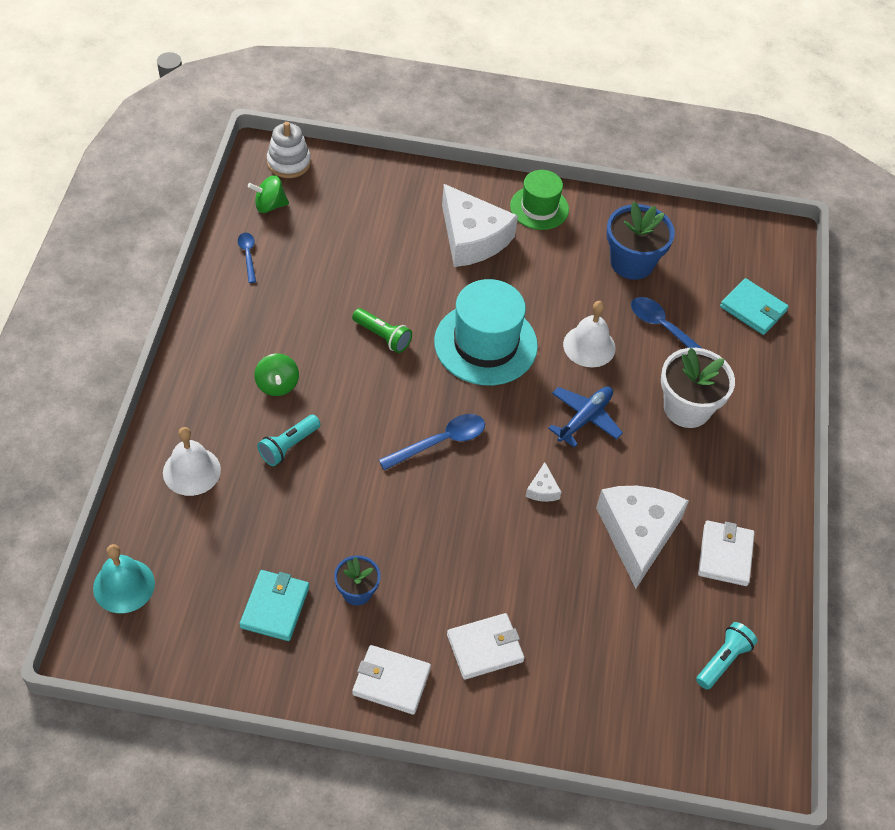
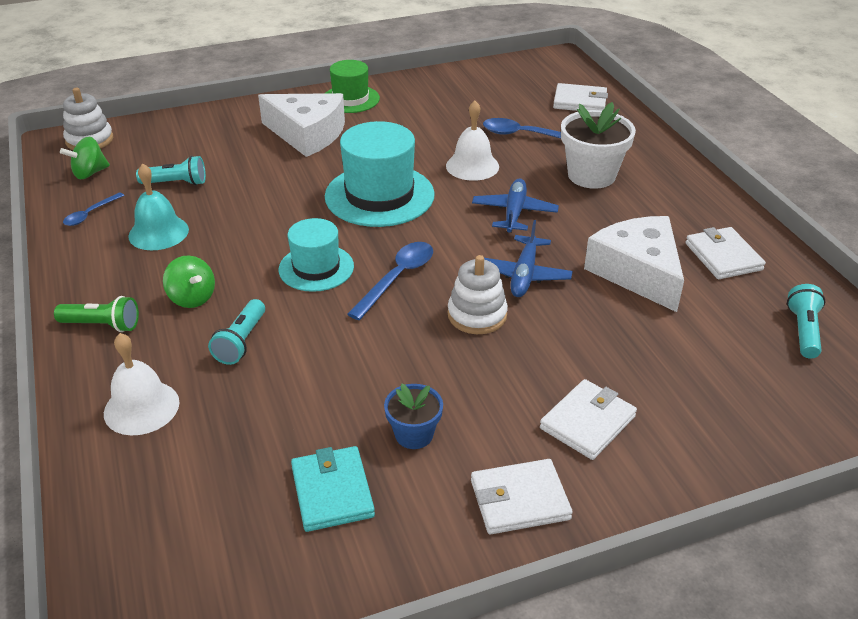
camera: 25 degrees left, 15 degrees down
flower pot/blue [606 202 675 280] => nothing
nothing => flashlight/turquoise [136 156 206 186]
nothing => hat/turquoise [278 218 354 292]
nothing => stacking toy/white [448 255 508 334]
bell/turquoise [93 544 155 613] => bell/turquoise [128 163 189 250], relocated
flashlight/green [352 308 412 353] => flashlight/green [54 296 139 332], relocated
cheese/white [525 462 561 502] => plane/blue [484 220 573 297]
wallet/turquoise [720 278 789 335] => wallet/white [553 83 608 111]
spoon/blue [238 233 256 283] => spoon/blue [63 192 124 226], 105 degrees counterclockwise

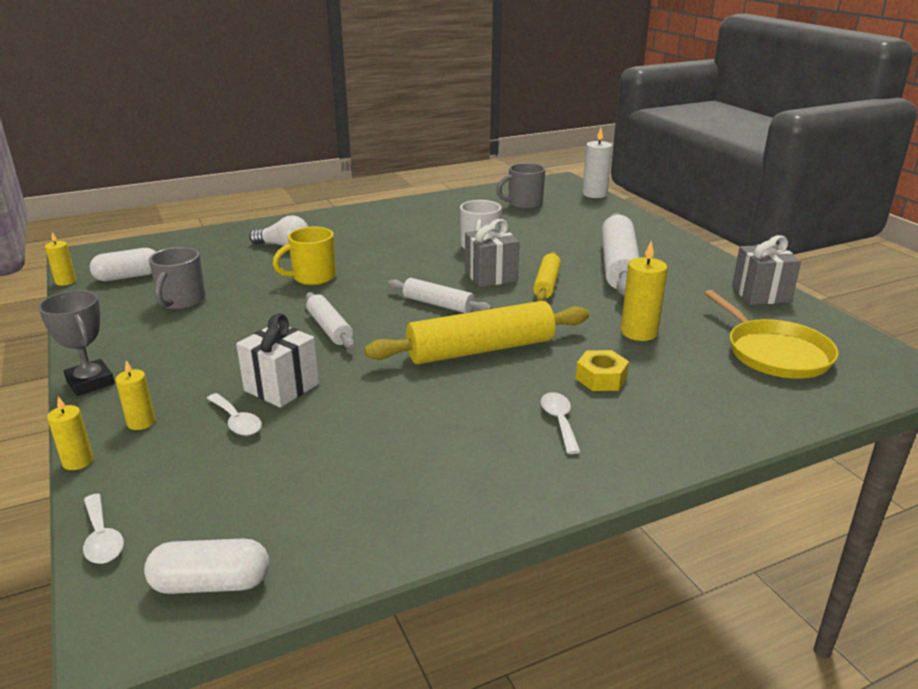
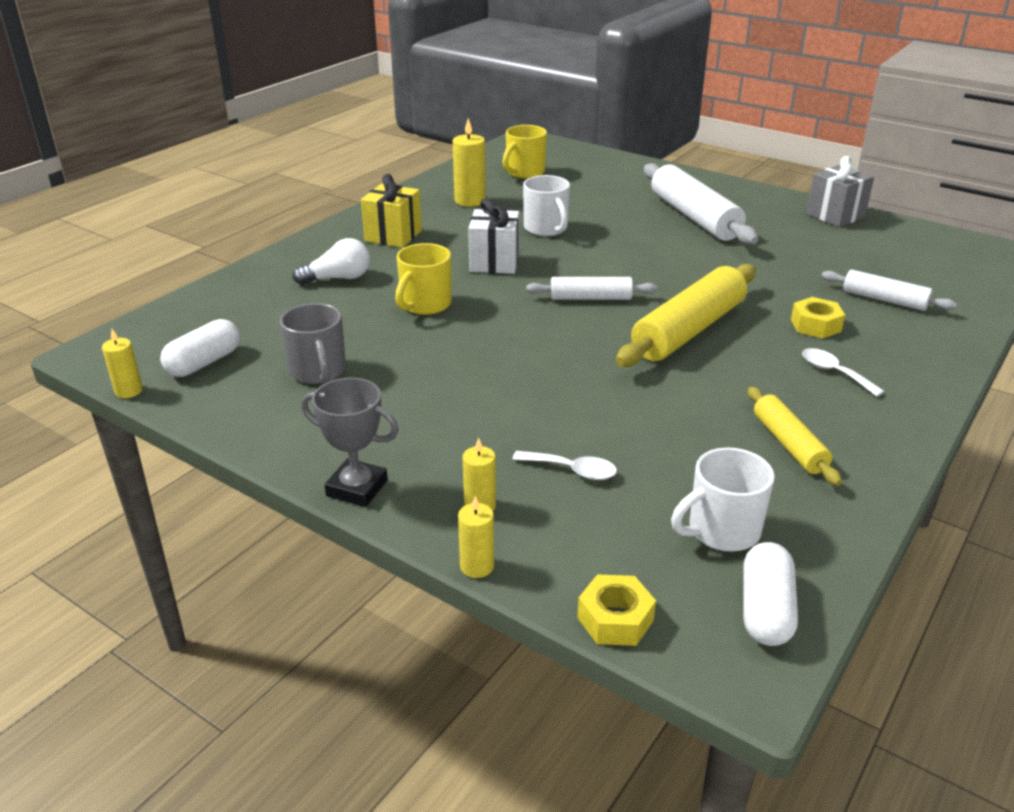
camera: 30 degrees left, 5 degrees up
gift/grey [465 219 519 287] => nothing
candle/white [582 128 612 198] => nothing
pan/yellow [704 290 839 379] => nothing
nothing => gift/yellow [361 174 422 248]
nothing => mug/white [671 447 775 552]
gift/white [236 313 319 408] => gift/white [468 198 519 274], relocated
rolling pin/white [306 292 355 349] => rolling pin/white [821 270 957 311], relocated
rolling pin/yellow [533 252 561 301] => rolling pin/yellow [748 387 842 486], relocated
candle/yellow [621 241 668 341] => candle/yellow [453 118 486 207], relocated
spoon/white [83 494 124 564] => nut/yellow [577 574 656 646]
mug/grey [496 163 545 209] => mug/yellow [502 125 547 179]
capsule/white [144 539 269 594] => capsule/white [743 542 798 646], 45 degrees counterclockwise

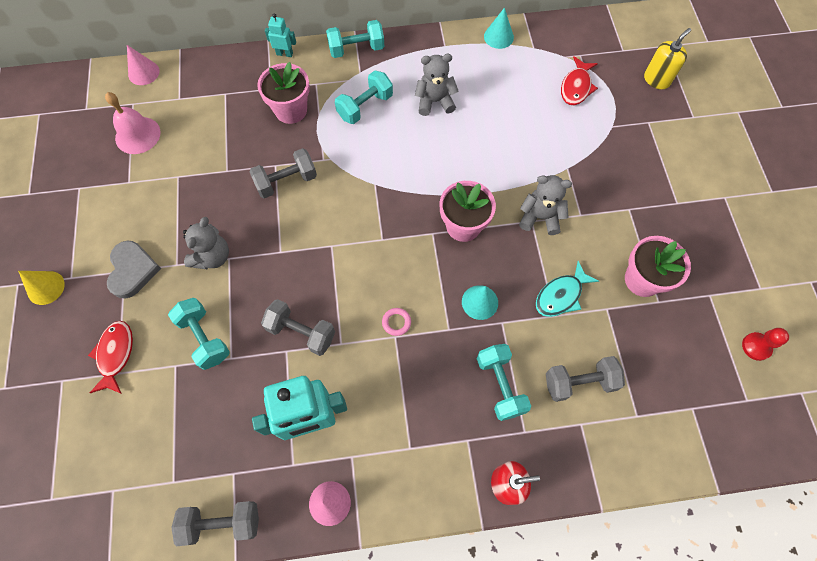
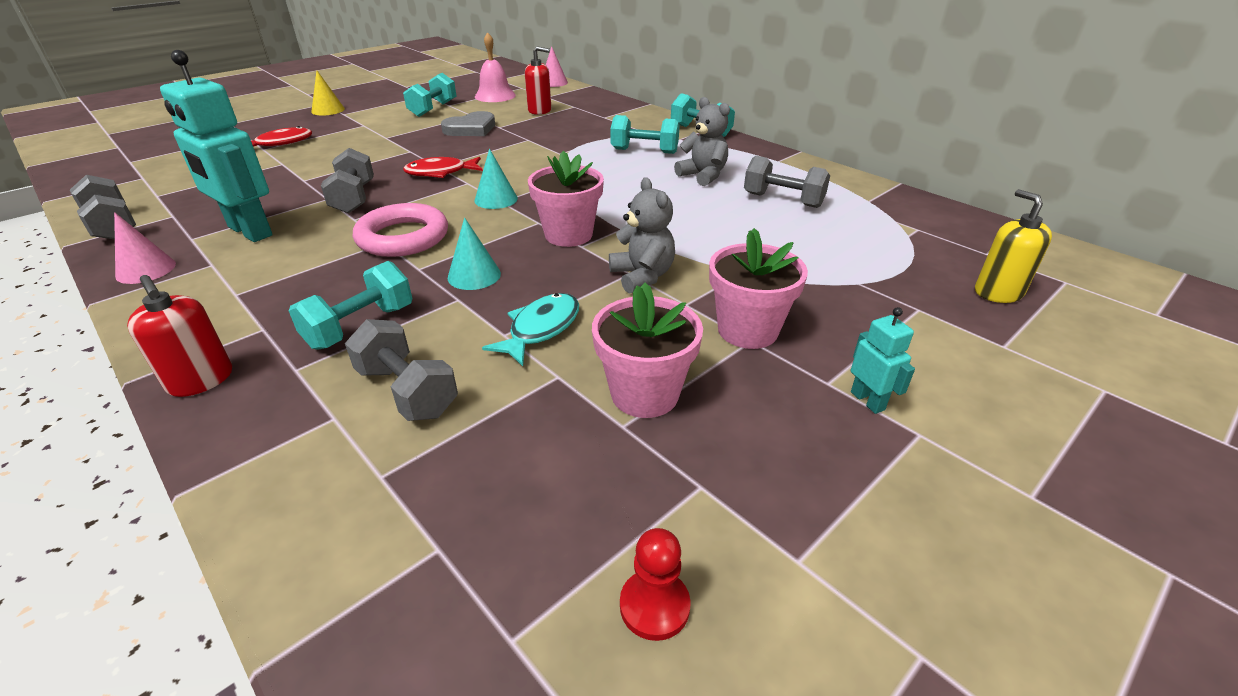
camera: 55 degrees right, 30 degrees down
teddy bear/grey [183 217 229 269] => nothing
nothing => soap dispenser/red [525 46 551 115]
heart/grey [107 240 161 299] => heart/grey [441 111 495 136], relocated
dumbbell/turquoise [168 298 230 370] => dumbbell/turquoise [403 73 456 117], relocated
dumbbell/grey [249 148 317 198] => dumbbell/grey [744 156 830 208], relocated
flower pot/pink [257 62 310 124] => flower pot/pink [709 228 808 349], relocated
robot/turquoise [265 13 296 57] => robot/turquoise [851 307 915 414], relocated
cone/turquoise [484 7 514 49] => cone/turquoise [474 148 518 209], relocated
fish/red [561 56 598 105] => fish/red [403 157 483 178], relocated
fish/turquoise [536 261 599 317] => fish/turquoise [482 293 579 366], 105 degrees clockwise
soap dispenser/yellow [644 28 691 89] => soap dispenser/yellow [975 189 1052 303], 120 degrees counterclockwise
ring/pink [382 308 411 336] => ring/pink [353 203 448 257], x2.44

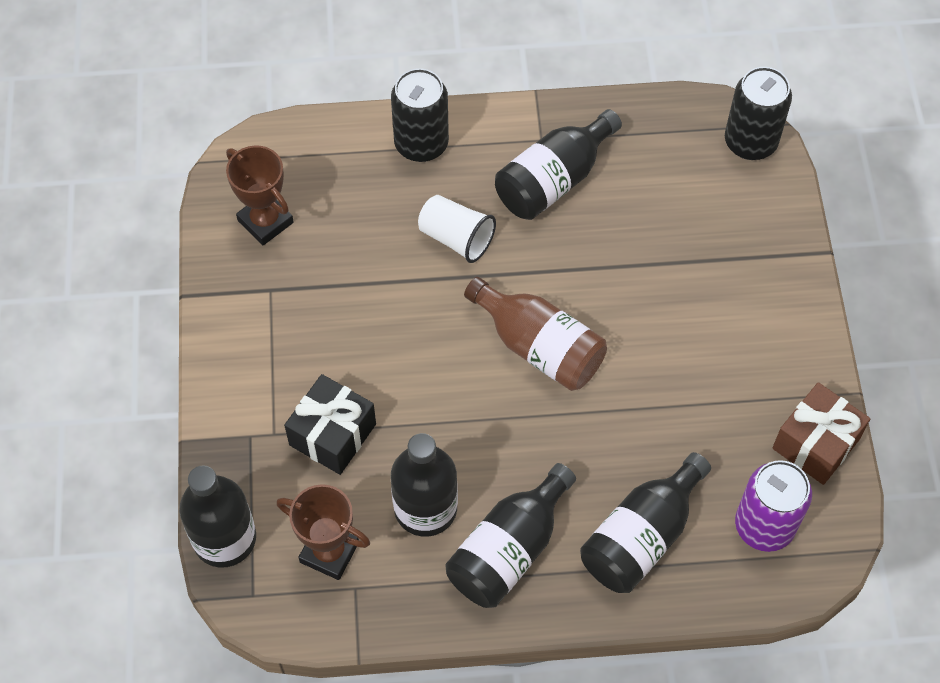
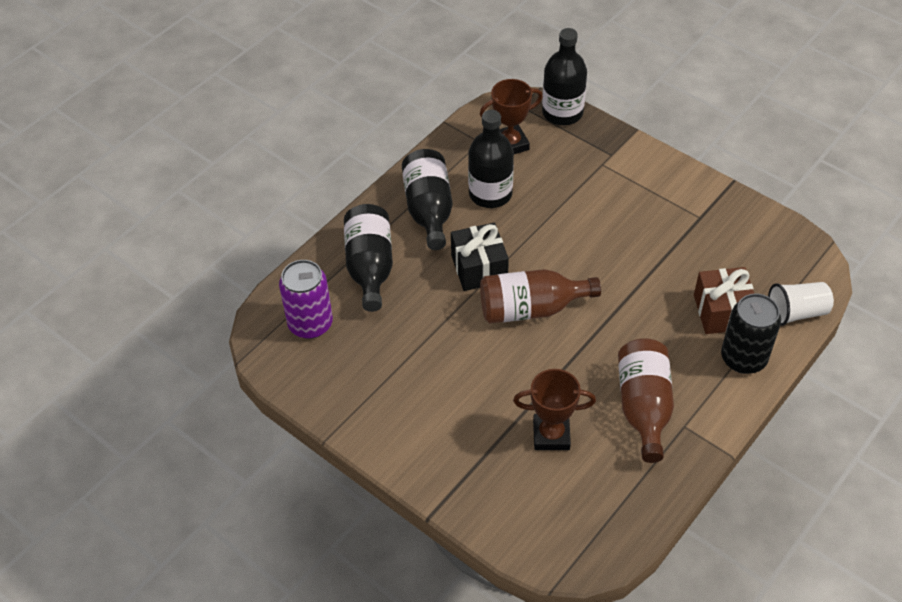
camera: 135 degrees right, 10 degrees down
can/black [725 67 792 160] => nothing
trophy/brown [226 145 294 245] => trophy/brown [513 369 596 450], relocated
gift/black [284 374 376 475] => gift/black [451 223 509 291], relocated
cup/white [418 195 496 263] => cup/white [768 282 834 326], relocated
gift/brown [773 382 870 485] => gift/brown [694 267 754 334], relocated
bottle/black [495 109 622 220] => bottle/brown [618 338 674 463]

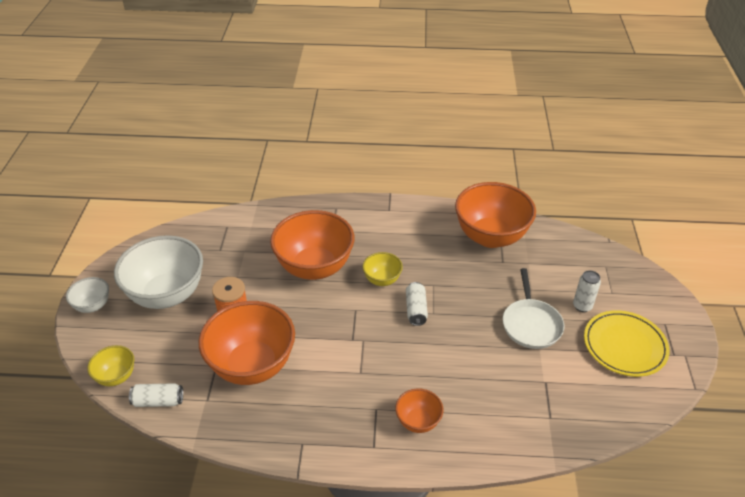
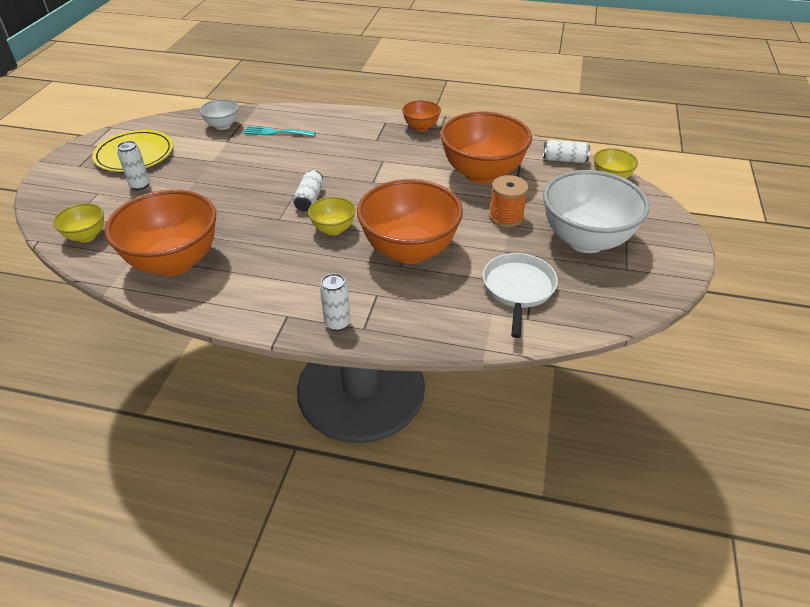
camera: 170 degrees left, 0 degrees up
nothing => bowl/yellow [53 203 104 242]
nothing => fork/turquoise [244 126 316 137]
nothing => can/white [320 274 350 331]
bowl/white [66 277 109 313] => bowl/white [199 99 239 130], relocated
bowl/orange [395 388 444 433] => bowl/orange [402 100 441 131], relocated
pan/white [503 268 565 349] => pan/white [483 253 558 338], relocated

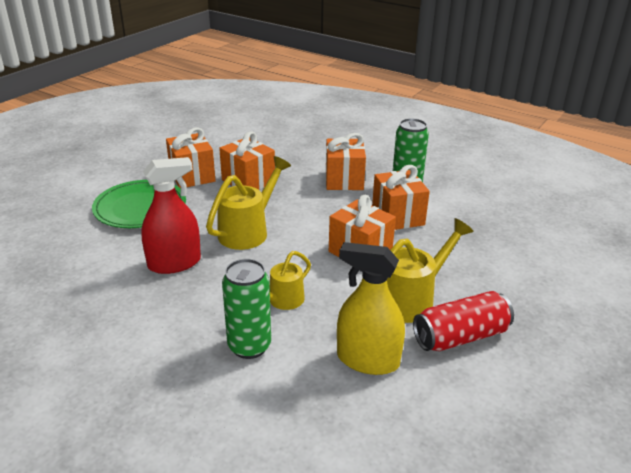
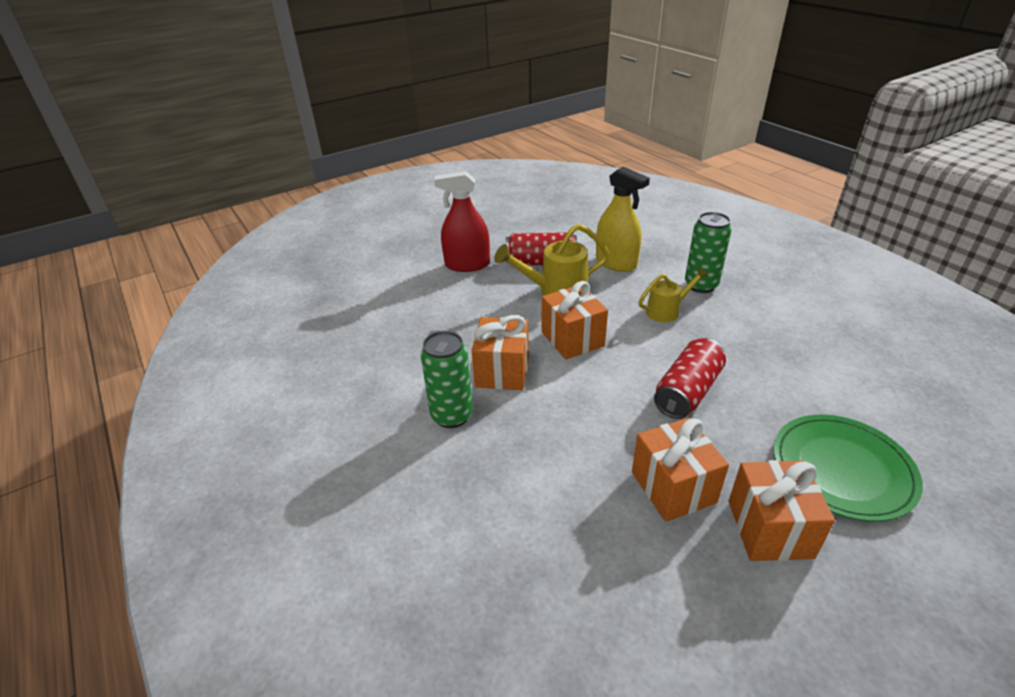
camera: 155 degrees left, 5 degrees up
gift/orange [326 133 366 190] => nothing
spray bottle/red [141 157 201 274] => spray bottle/red [434 171 490 272], relocated
watering can/yellow [206 156 291 250] => can/red [654 338 726 419]

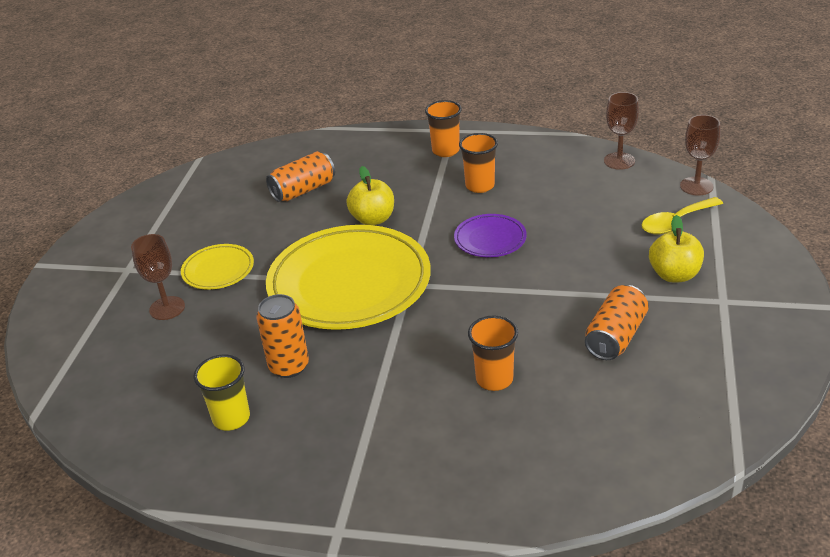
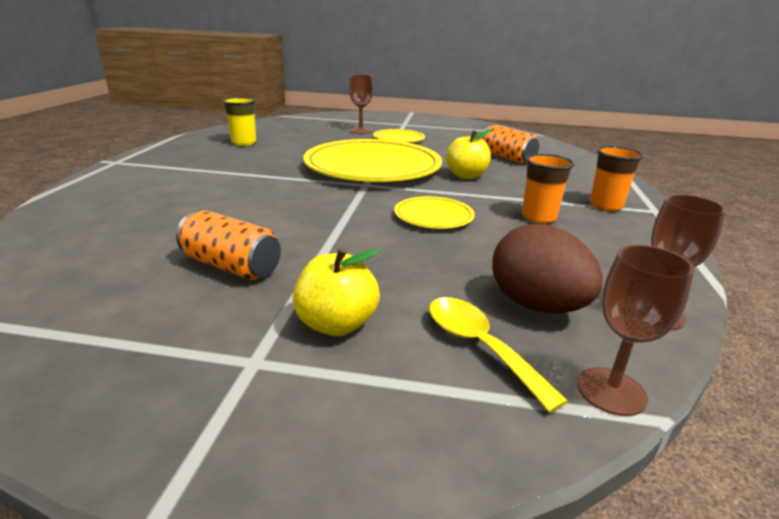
camera: 85 degrees right, 10 degrees down
can/orange [257 294 309 378] => nothing
cup/orange [468 316 518 391] => nothing
nothing => egg/brown [492 224 603 313]
plate/purple [454 214 527 257] => plate/yellow [394 196 475 229]

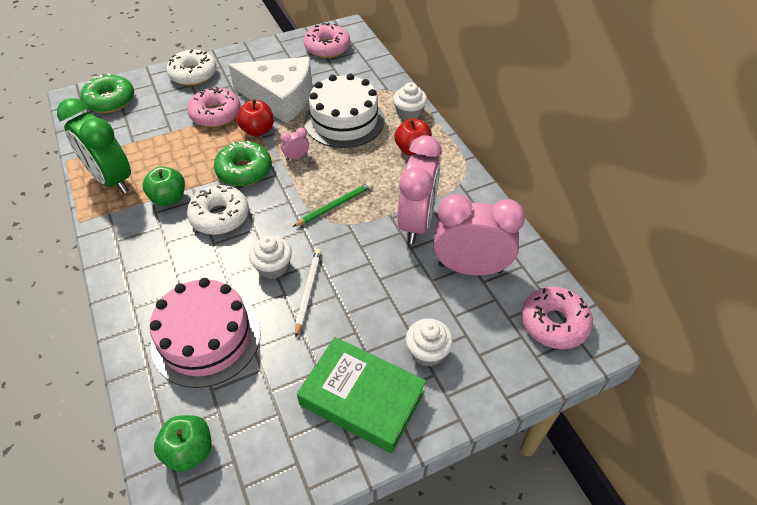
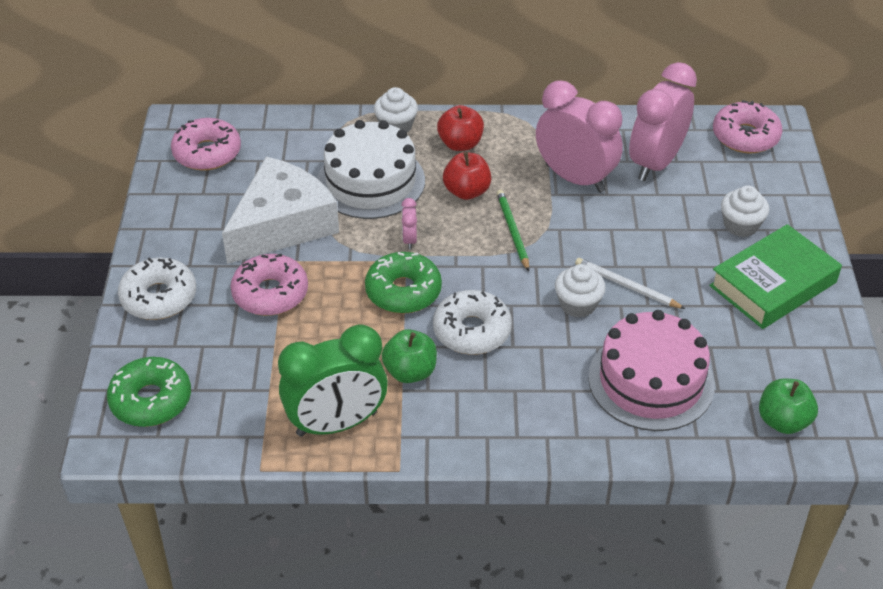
camera: 65 degrees left, 5 degrees down
apple/red [237 99 274 136] => apple/red [443 152 492 200], relocated

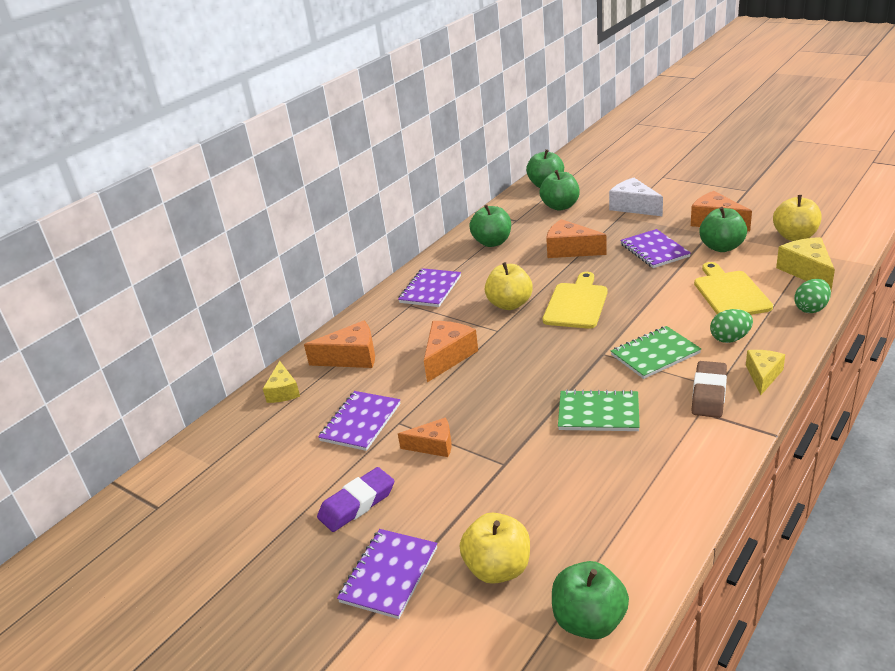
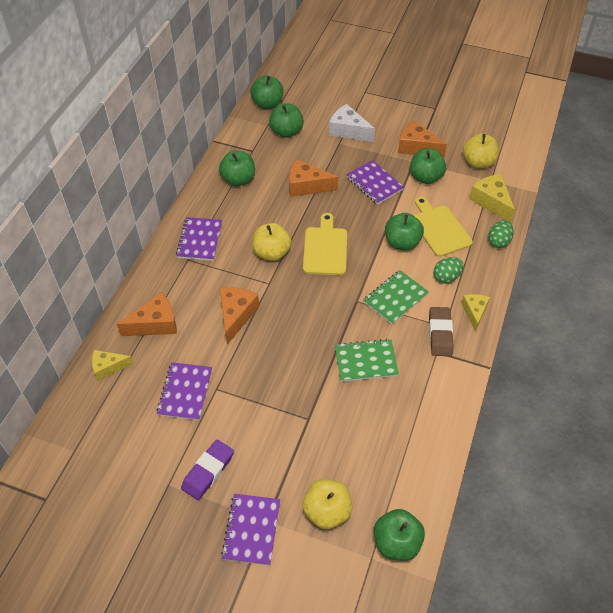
camera: 20 degrees left, 20 degrees up
cheese/orange [398 418 452 457] => nothing
nothing => apple/green [385 213 424 250]
cheese/yellow [263 361 300 403] => cheese/yellow [92 350 133 380], 105 degrees clockwise

